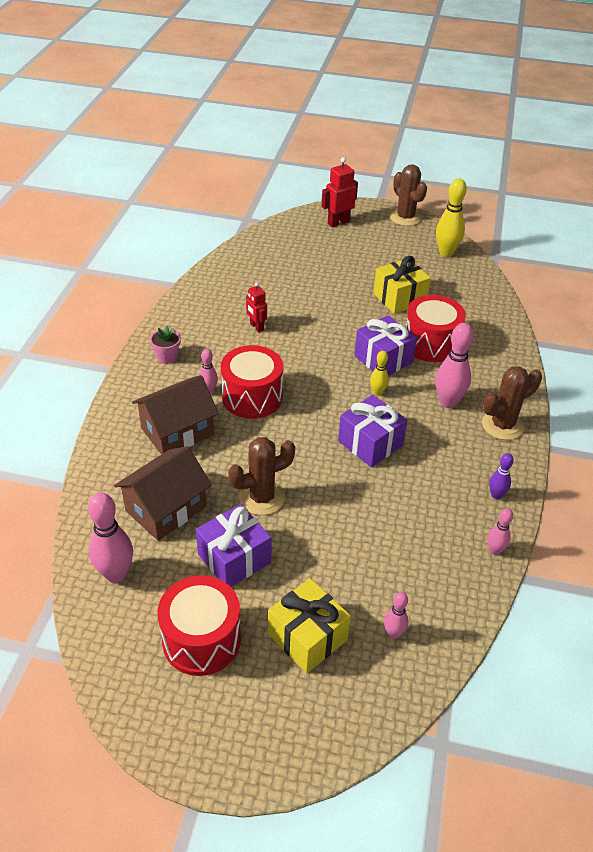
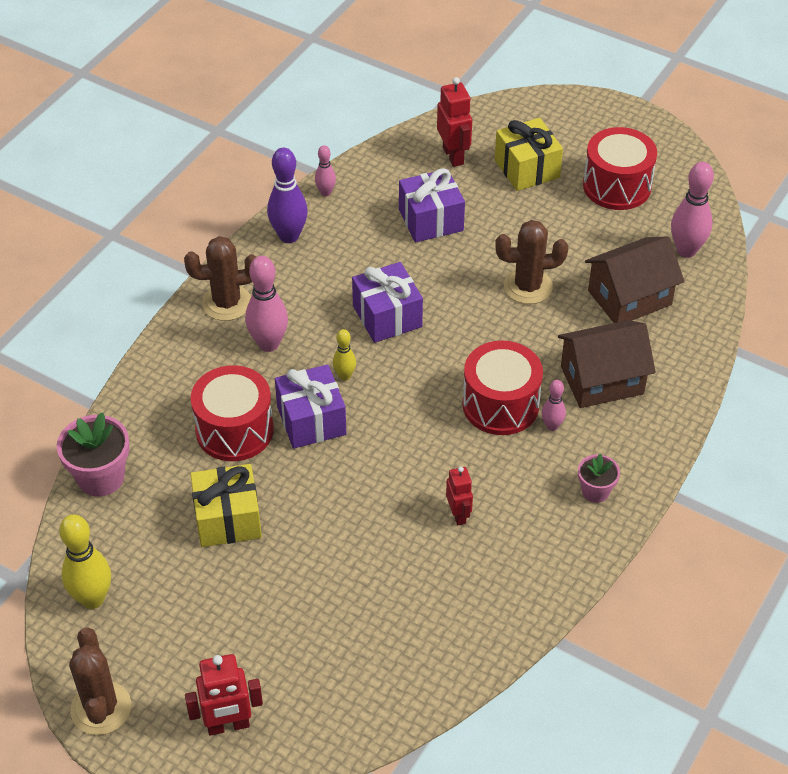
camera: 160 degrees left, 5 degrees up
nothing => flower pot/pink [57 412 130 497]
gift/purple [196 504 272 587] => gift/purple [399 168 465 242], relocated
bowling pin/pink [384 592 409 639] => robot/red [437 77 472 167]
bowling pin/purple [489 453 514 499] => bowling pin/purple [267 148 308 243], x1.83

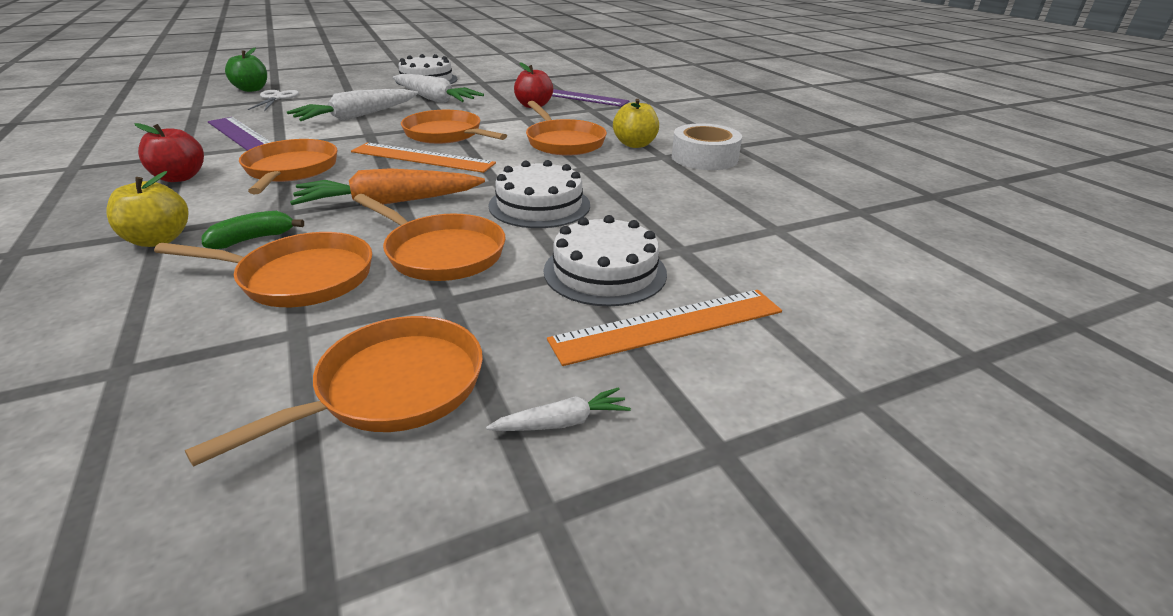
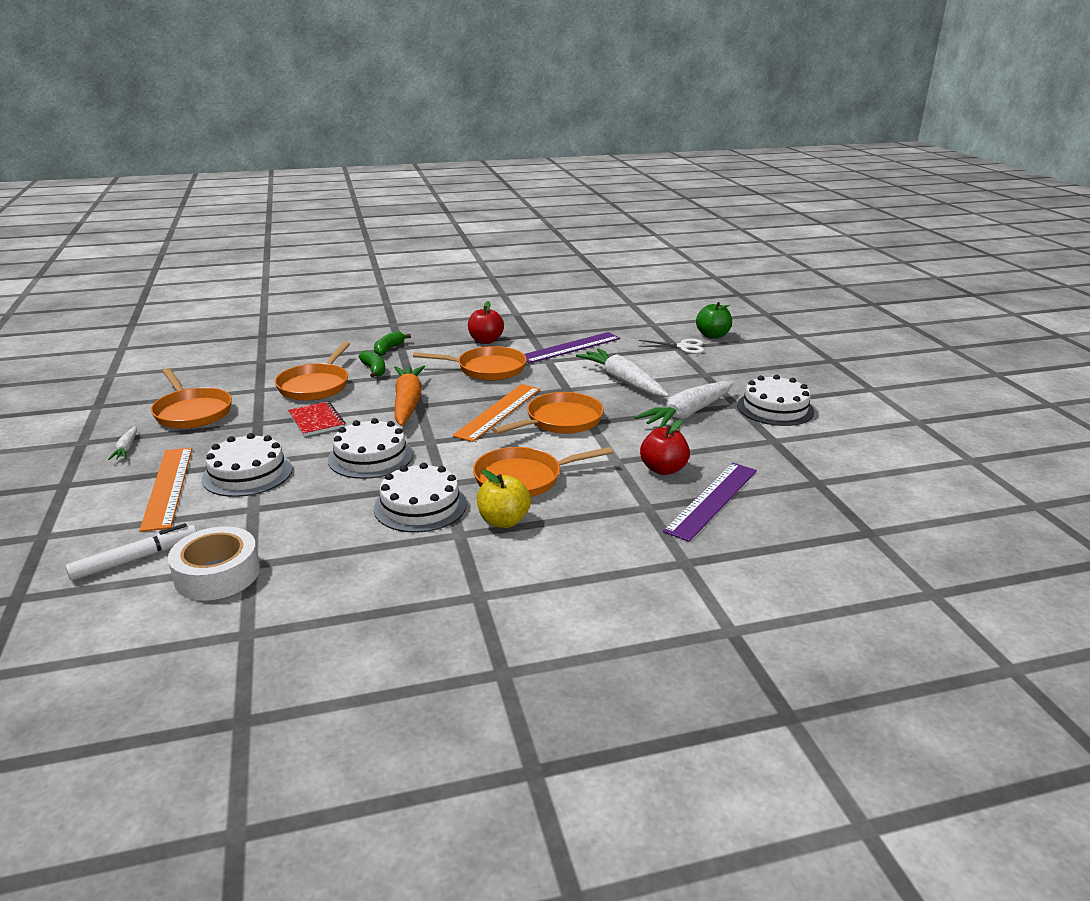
camera: 100 degrees right, 5 degrees down
nothing => marker/white [65 523 197 580]
nothing => cake/white [374 463 467 533]
tape/white [672 123 742 170] => tape/white [168 526 260 601], relocated
apple/yellow [106 171 189 247] => banana/green [374 331 411 356]
pan/orange [354 194 506 281] => notebook/red [288 402 345 436]

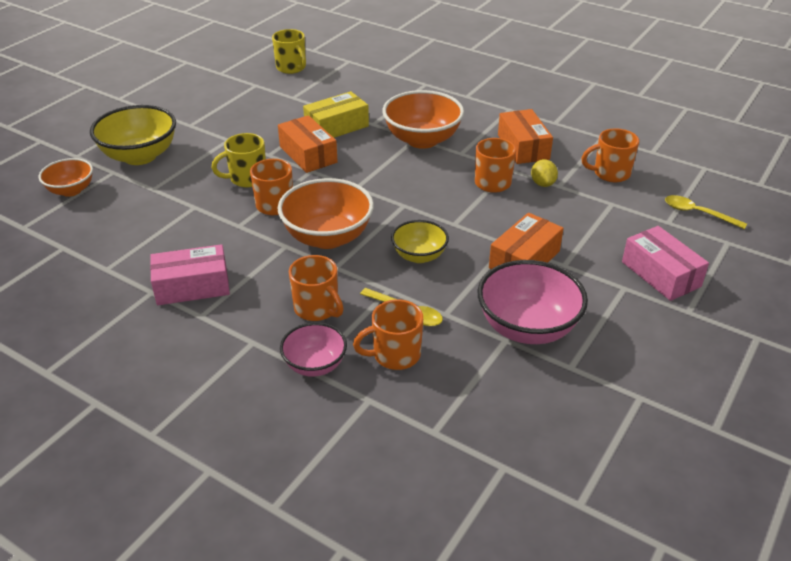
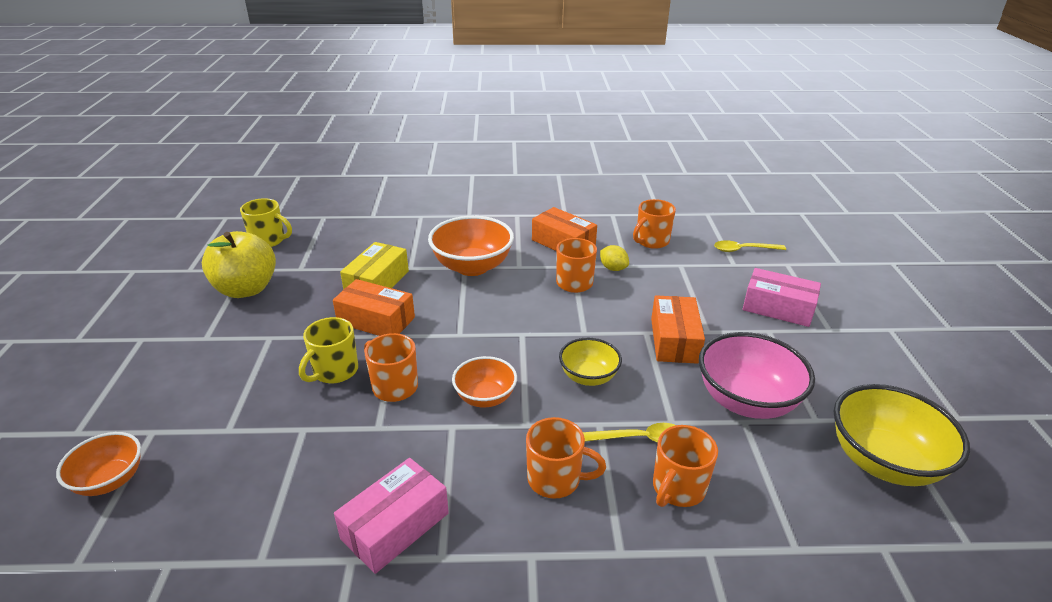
camera: 35 degrees left, 5 degrees down
bowl/pink [280 322 347 377] => nothing
nothing => apple/yellow [202 231 276 298]
bowl/yellow [90 105 176 165] => bowl/yellow [834 384 970 486], relocated
bowl/orange [278 178 374 249] => bowl/orange [452 356 517 407], x0.59

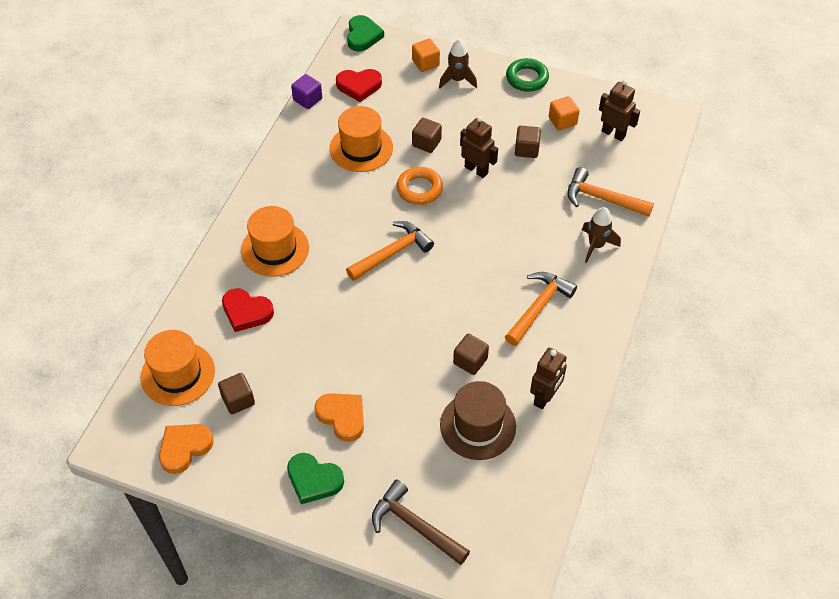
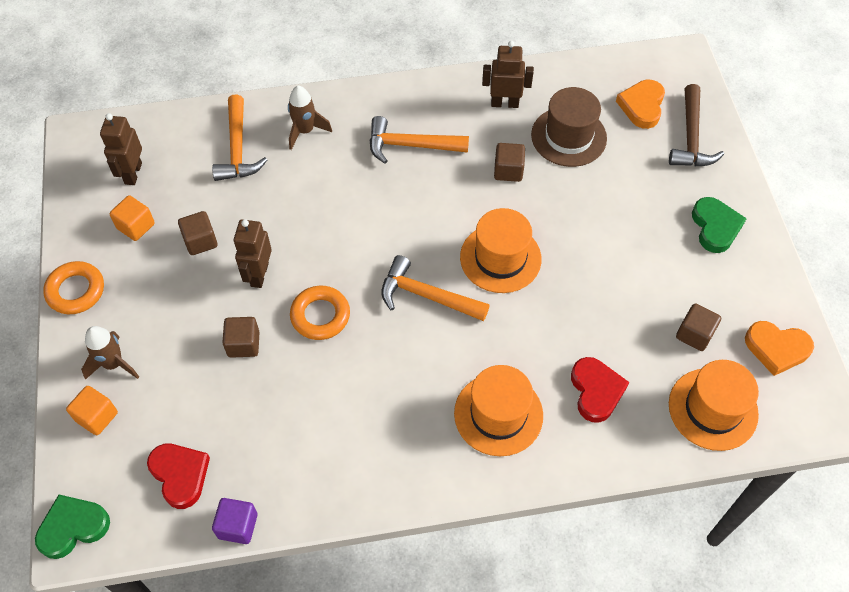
camera: 120 degrees left, 5 degrees up
heart/orange [314 393 364 442] => heart/orange [616 80 665 129], relocated
hat/orange [330 106 393 172] => hat/orange [460 208 542 293], relocated
ring/green [506 58 549 92] => ring/orange [43 261 104 314]

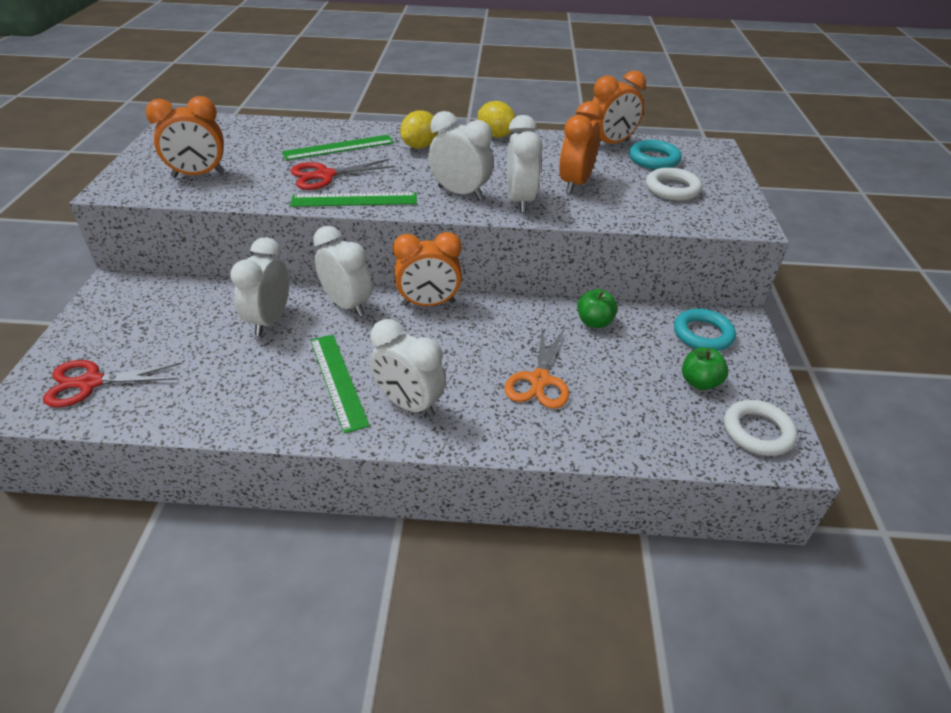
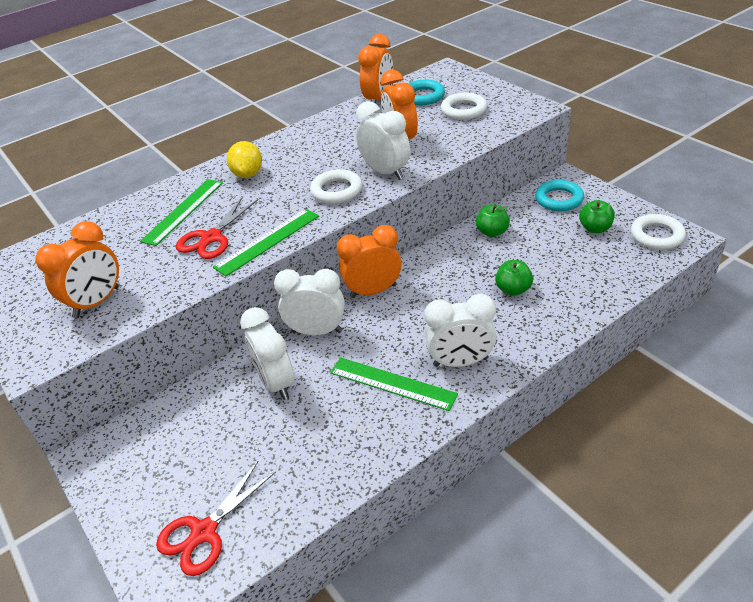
camera: 35 degrees left, 0 degrees up
lemon/yellow [478 101 516 138] => nothing
clock/white [428 111 494 200] => ring/white [310 169 362 204]
scissors/orange [504 328 569 409] => apple/green [495 260 533 296]
clock/orange [393 232 462 306] => clock/orange [336 225 401 298], 150 degrees counterclockwise

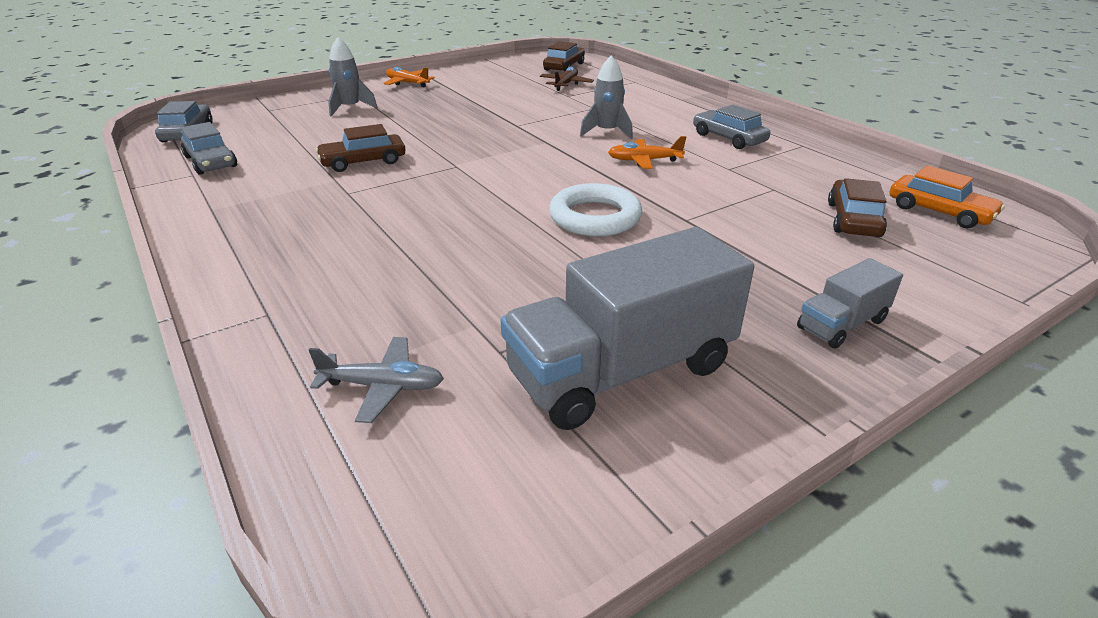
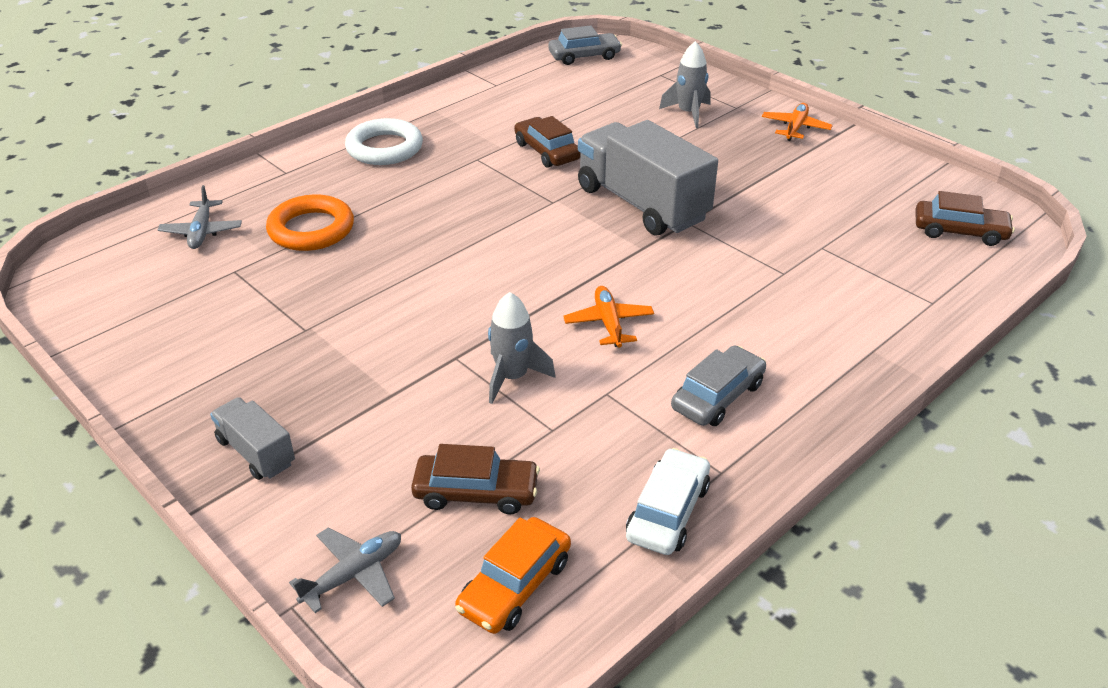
camera: 80 degrees right, 5 degrees up
car/grey [181 122 237 175] => nothing
plane/brown [540 67 594 91] => nothing
nothing => ring/orange [266 194 354 251]
nothing => plane/grey [289 527 401 613]
nothing => car/white [626 448 710 555]
truck/grey [501 227 754 430] => truck/grey [578 120 718 236], relocated
ring/white [549 183 642 236] => ring/white [345 118 423 165], relocated
rocket/grey [580 55 633 139] => rocket/grey [488 292 556 404], relocated

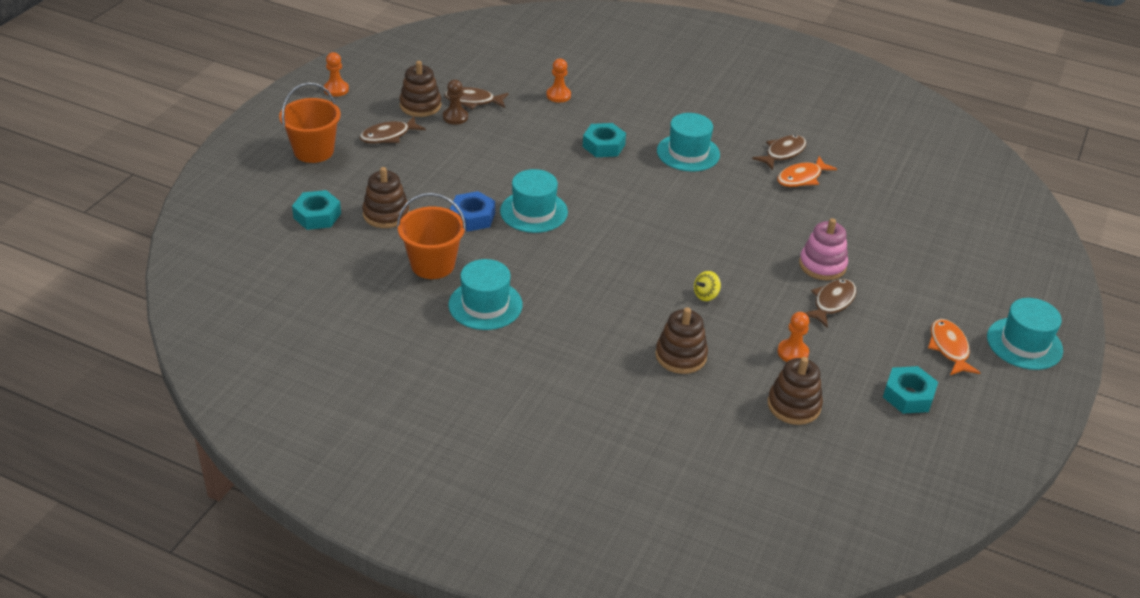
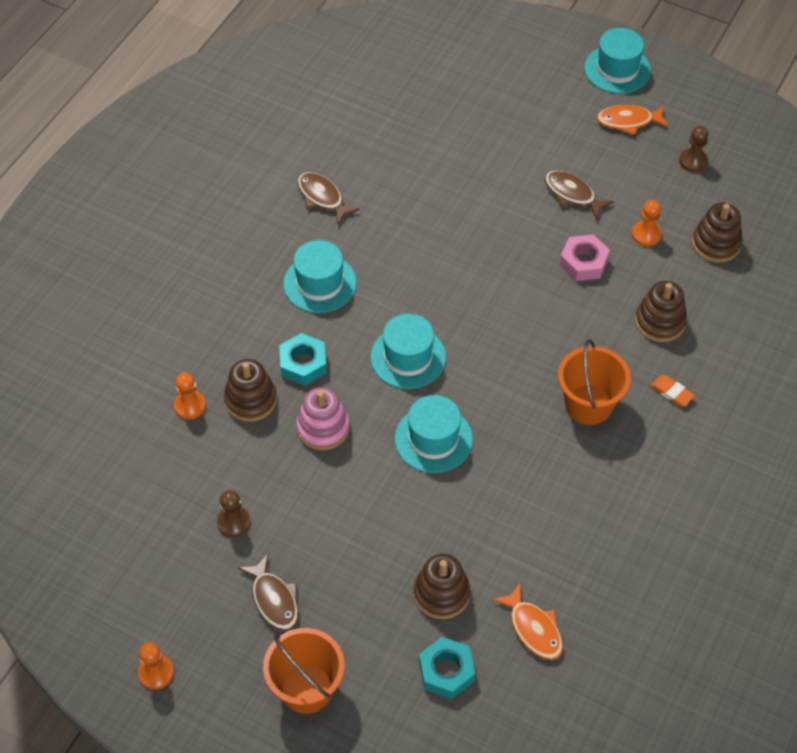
camera: 85 degrees left, 15 degrees up
fish/brown [444 87 508 109] => nothing
nut/blue [450 191 495 232] => nothing
spinning top/yellow [694 271 721 301] => nothing
nothing => nut/pink [559 234 610 281]
nothing => eraser/orange [650 375 695 407]
bucket/orange [397 193 466 279] => bucket/orange [558 339 631 425], relocated
stacking toy/brown [399 61 441 117] => stacking toy/brown [224 359 277 422], relocated
hat/turquoise [448 259 522 330] => hat/turquoise [371 314 446 389], relocated
fish/orange [777 156 837 187] => fish/orange [492 583 563 660], relocated
stacking toy/pink [799 218 848 280] => stacking toy/pink [296 387 350 450], relocated
nut/turquoise [883 366 938 414] => pawn/brown [679 126 708 172]

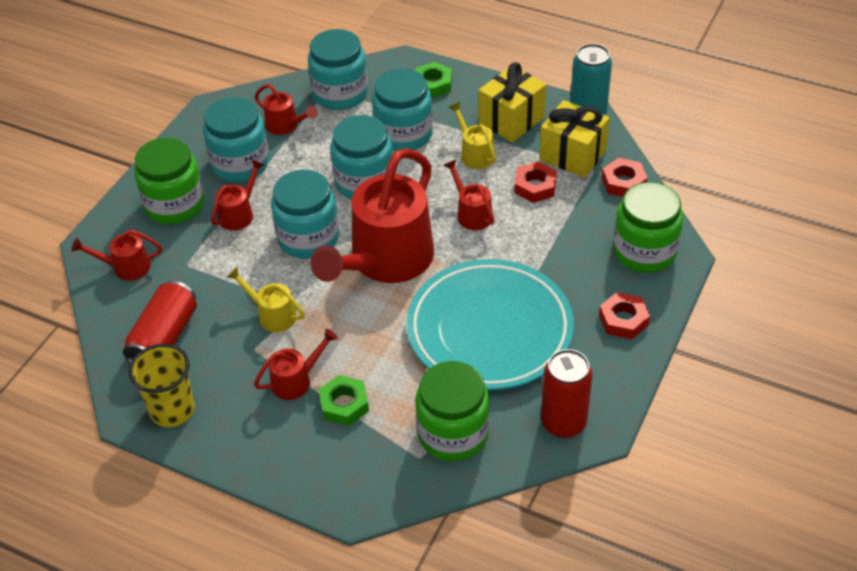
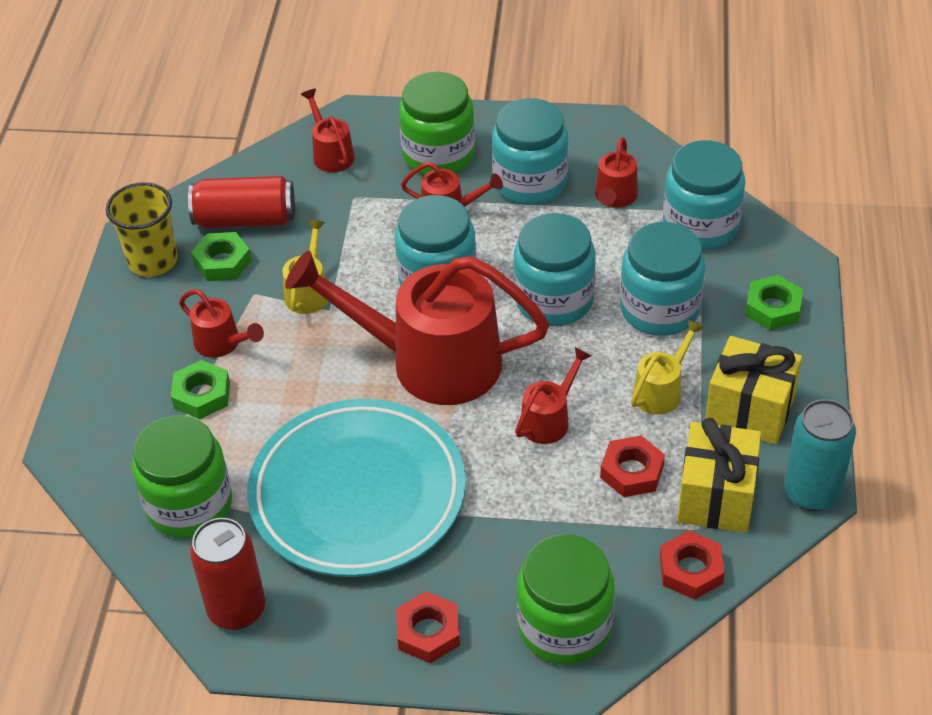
camera: 70 degrees right, 0 degrees up
nothing => nut/green [191 232 252 281]

